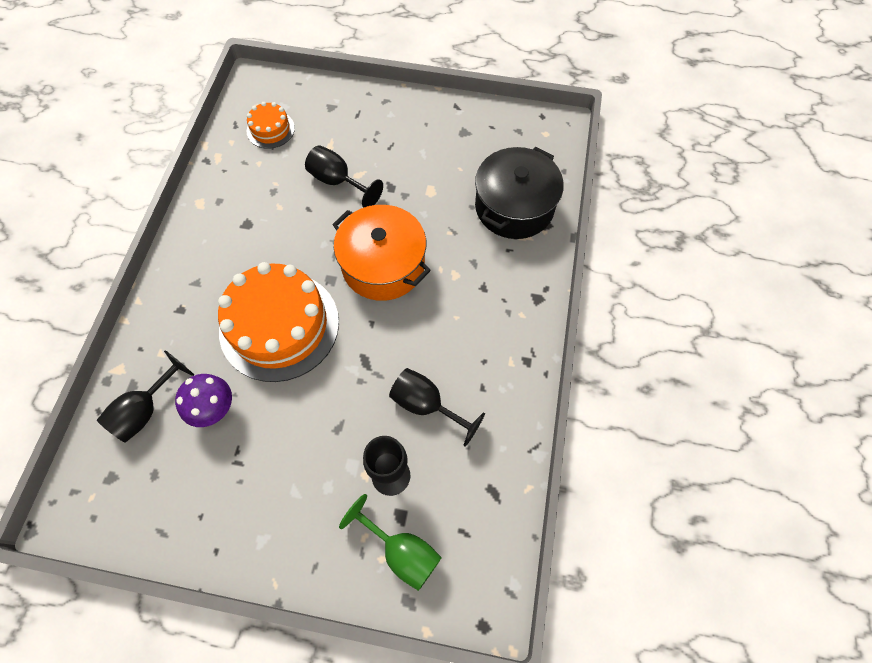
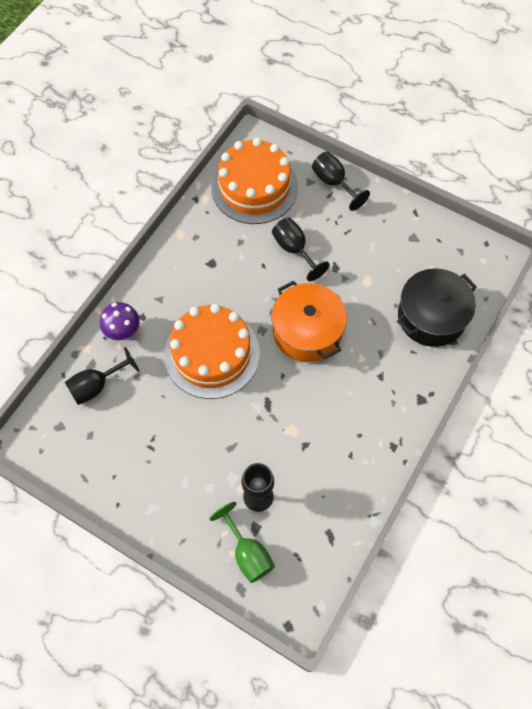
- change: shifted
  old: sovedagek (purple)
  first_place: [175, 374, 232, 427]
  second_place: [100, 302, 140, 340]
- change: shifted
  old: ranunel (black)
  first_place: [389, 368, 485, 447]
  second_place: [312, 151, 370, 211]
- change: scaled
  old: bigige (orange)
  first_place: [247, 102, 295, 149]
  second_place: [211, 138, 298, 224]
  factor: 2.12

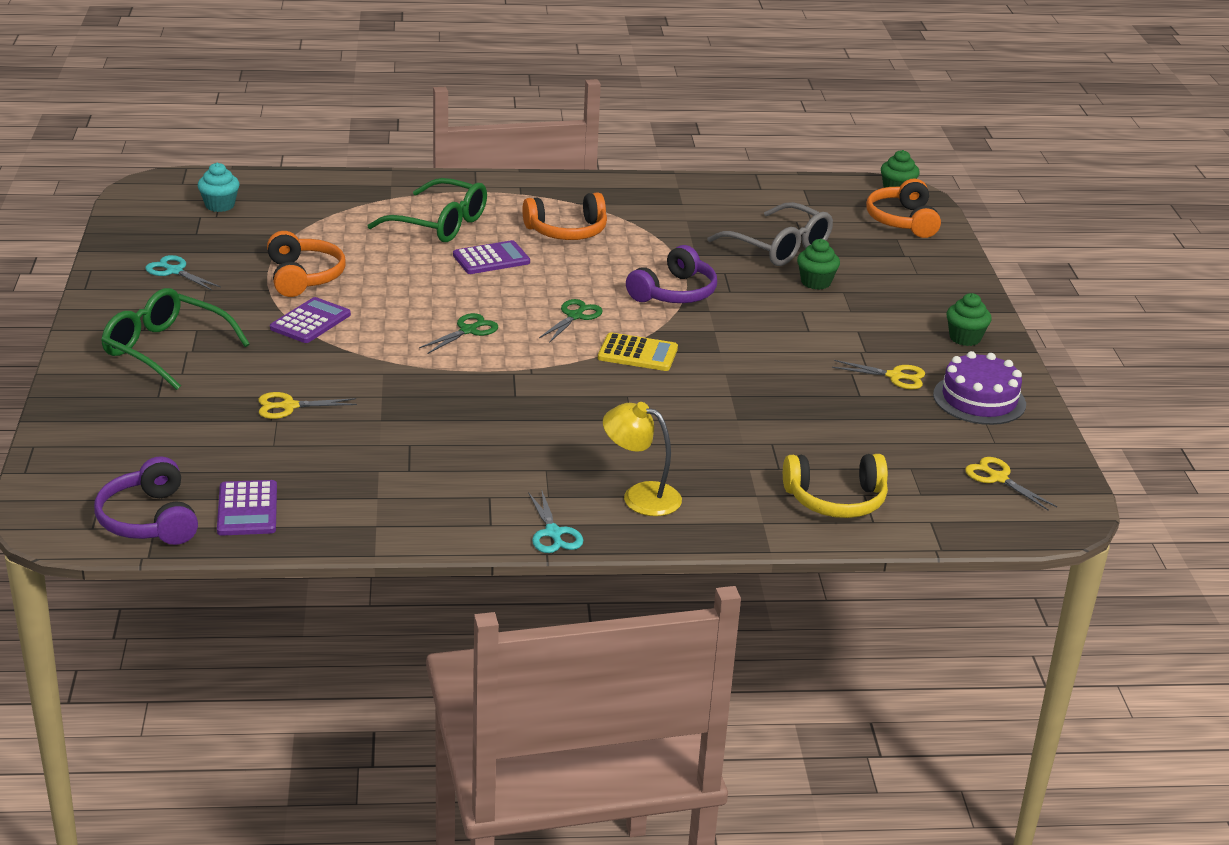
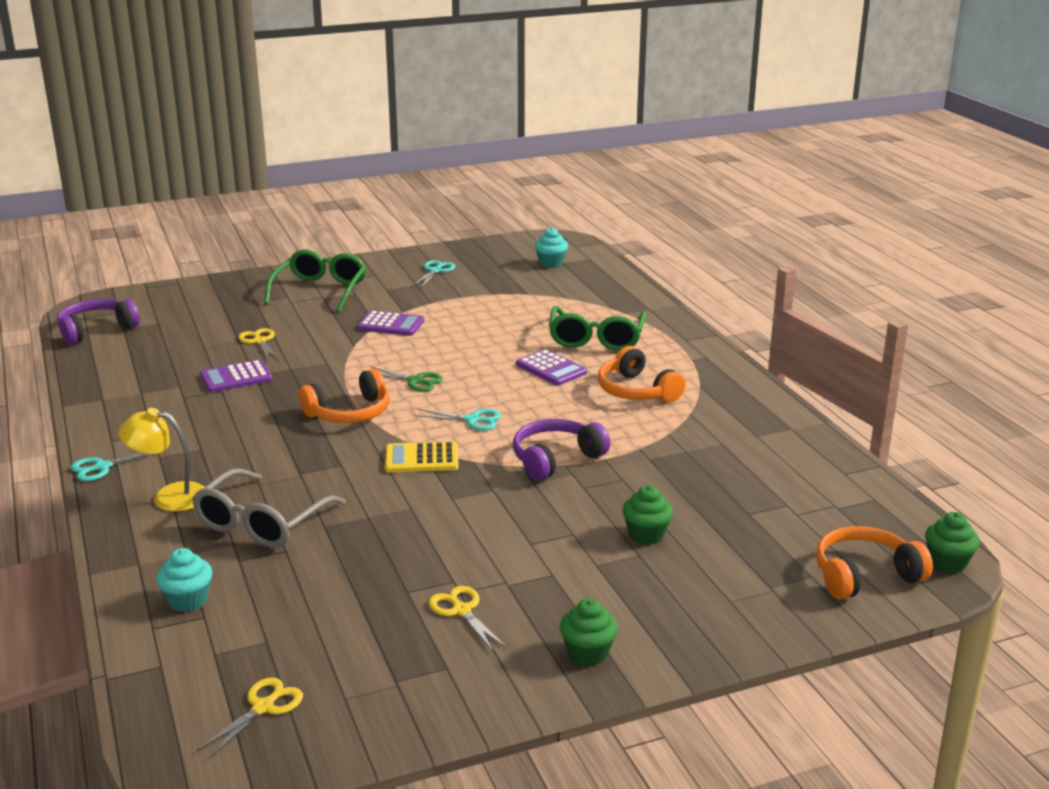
- change: gone
  old: bigige (purple)
  first_place: [933, 351, 1026, 425]
- change: shifted
  old: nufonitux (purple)
  first_place: [217, 480, 277, 536]
  second_place: [200, 360, 273, 392]
- change: shifted
  old: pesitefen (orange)
  first_place: [267, 231, 346, 297]
  second_place: [299, 369, 390, 423]
- change: shifted
  old: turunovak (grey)
  first_place: [707, 202, 833, 266]
  second_place: [192, 468, 346, 548]
- change: swapped
  old: pesitefen (yellow)
  new: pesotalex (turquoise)
  first_place: [783, 454, 888, 518]
  second_place: [156, 548, 212, 612]
- change: repainted
  old: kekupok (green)
  new: kekupok (turquoise)
  first_place: [539, 299, 603, 343]
  second_place: [415, 409, 501, 431]
- change: rotated
  old: nufonitux (yellow)
  first_place: [598, 332, 678, 371]
  second_place: [385, 441, 458, 473]
  degrees: 90
- change: rotated
  old: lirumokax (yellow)
  first_place: [603, 402, 682, 516]
  second_place: [118, 408, 204, 511]
  degrees: -90
- change: rotated
  old: pesitefen (purple)
  first_place: [626, 245, 717, 303]
  second_place: [513, 419, 611, 481]
  degrees: 120
- change: rotated
  old: kekupok (yellow)
  first_place: [832, 360, 925, 389]
  second_place: [429, 586, 507, 652]
  degrees: 150

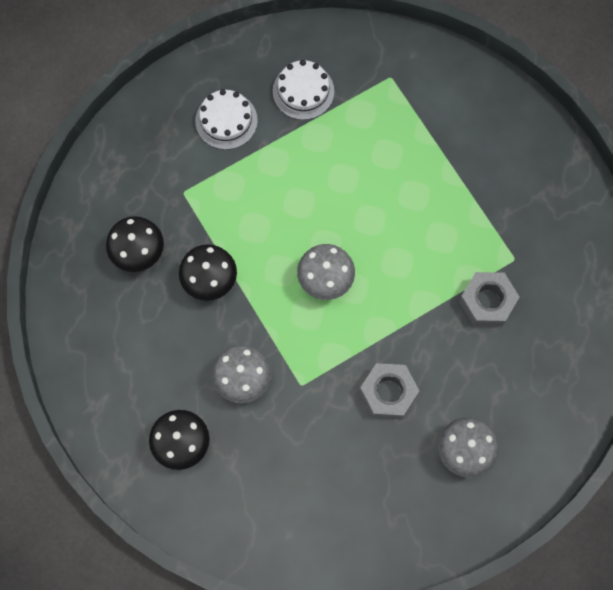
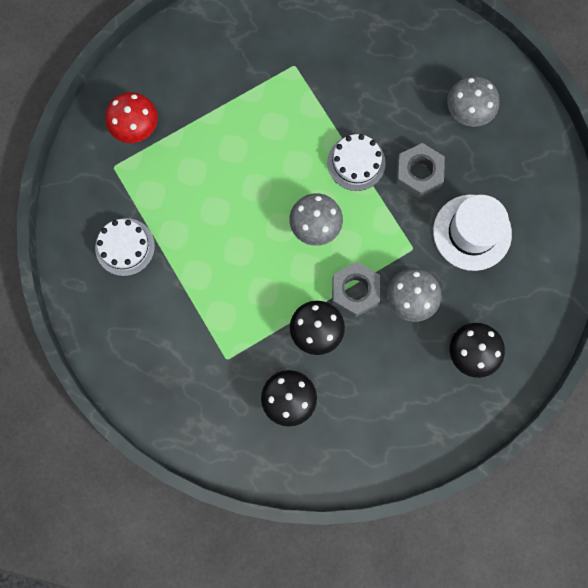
- change: new
  new: sovedagek (red)
  second_place: [106, 92, 158, 143]
- change: new
  new: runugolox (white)
  second_place: [433, 195, 512, 271]
- change: shifted
  old: bigige (white)
  first_place: [195, 89, 258, 150]
  second_place: [327, 134, 386, 191]
- change: shifted
  old: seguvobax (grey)
  first_place: [459, 272, 519, 327]
  second_place: [332, 262, 380, 318]

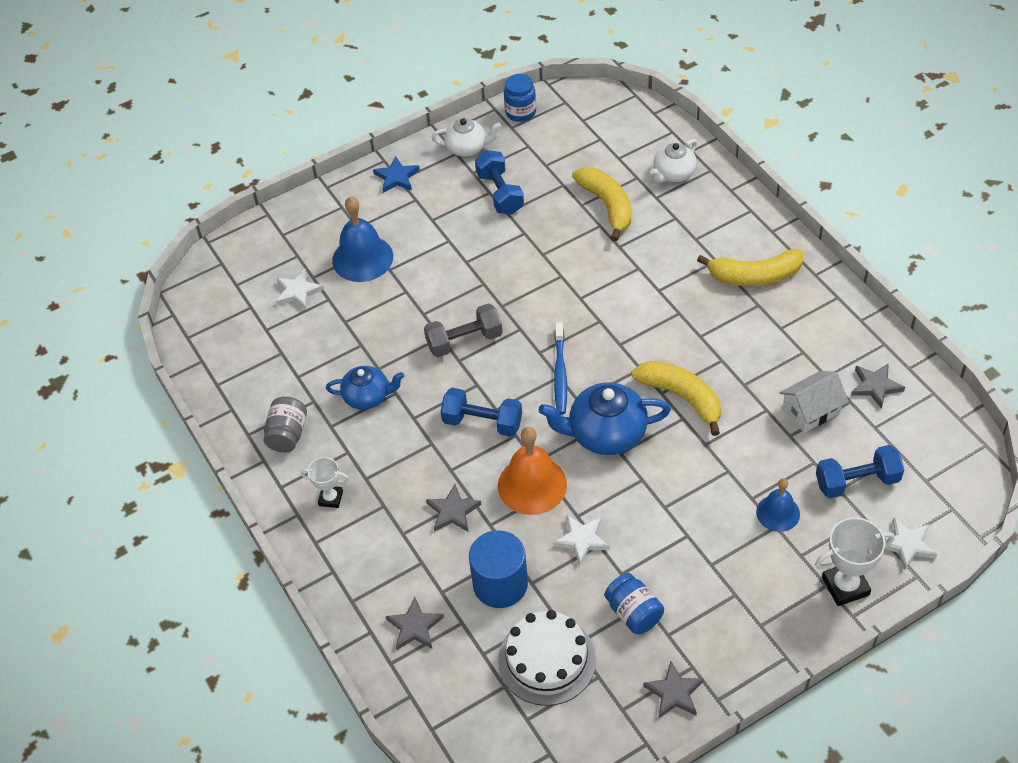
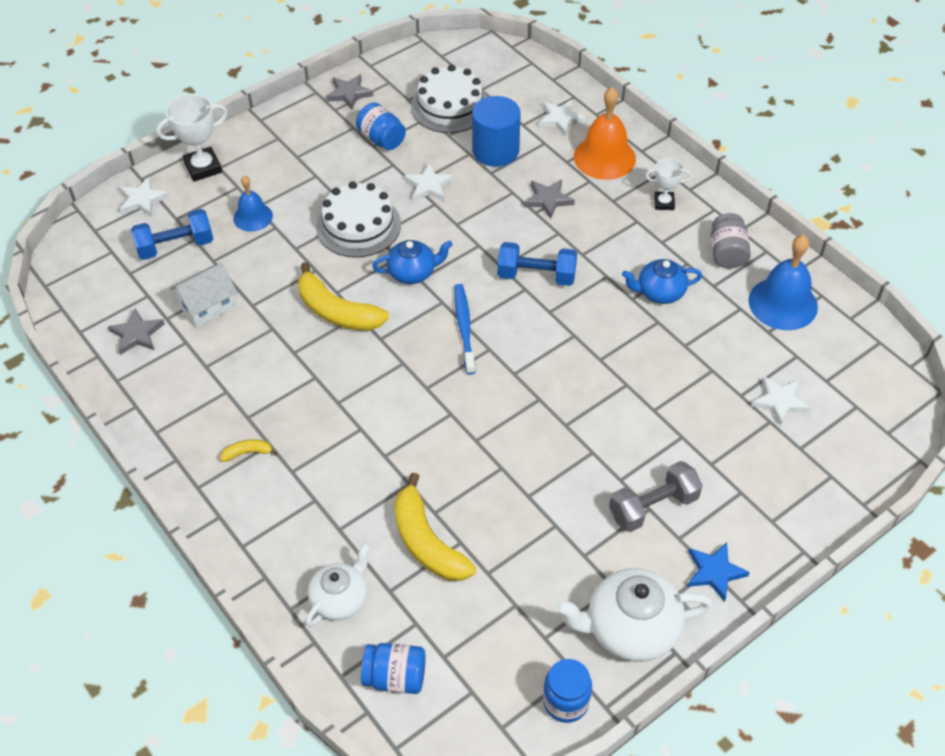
- change: gone
  old: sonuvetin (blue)
  first_place: [475, 150, 524, 214]
- change: new
  new: bigige (white)
  second_place: [316, 181, 401, 257]
- change: new
  new: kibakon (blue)
  second_place: [361, 643, 426, 694]
- change: shifted
  old: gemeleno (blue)
  first_place: [332, 196, 393, 282]
  second_place: [748, 235, 818, 330]
- change: shifted
  old: sonuvetin (grey)
  first_place: [424, 303, 503, 357]
  second_place: [609, 461, 703, 532]
- change: shifted
  old: gemeleno (orange)
  first_place: [498, 427, 567, 515]
  second_place: [574, 87, 636, 180]
- change: repainted
  old: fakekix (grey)
  new: fakekix (white)
  first_place: [386, 597, 444, 650]
  second_place: [539, 100, 586, 136]
- change: scaled
  old: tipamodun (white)
  first_place: [431, 118, 501, 157]
  second_place: [554, 568, 713, 662]
  factor: 1.59
- change: scaled
  old: tipamodun (blue)
  first_place: [539, 382, 671, 455]
  second_place: [372, 240, 453, 284]
  factor: 0.63
- change: scaled
  old: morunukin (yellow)
  first_place: [697, 249, 803, 286]
  second_place: [221, 439, 278, 462]
  factor: 0.45

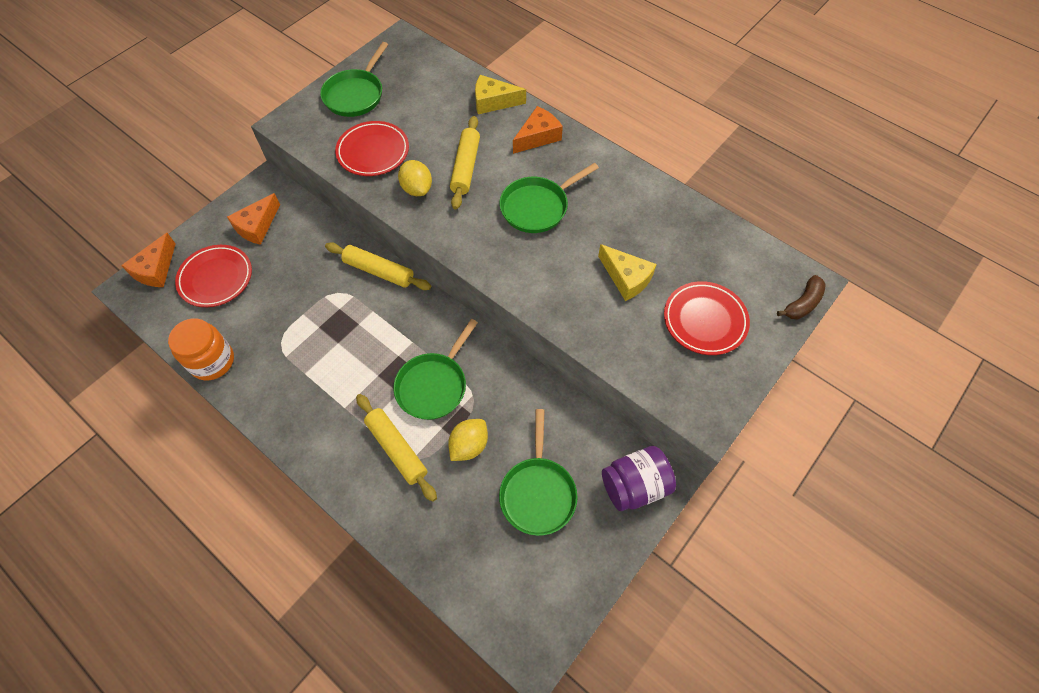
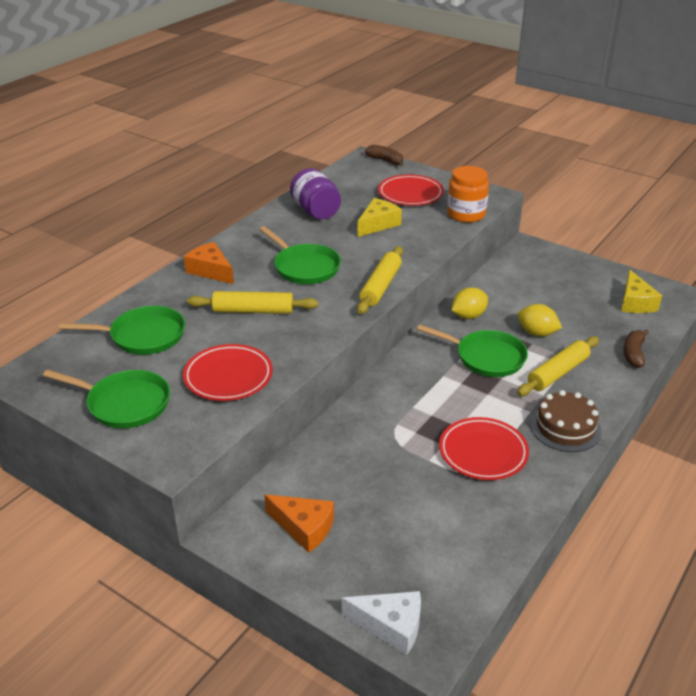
- change: new
  new: bigige (brown)
  second_place: [530, 390, 601, 452]
- change: new
  new: morunukin (brown)
  second_place: [623, 329, 649, 368]
- change: shifted
  old: kibakon (orange)
  first_place: [168, 318, 234, 380]
  second_place: [447, 166, 489, 223]
- change: shifted
  old: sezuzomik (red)
  first_place: [175, 245, 252, 307]
  second_place: [439, 417, 529, 480]
- change: shifted
  old: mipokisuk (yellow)
  first_place: [325, 242, 431, 290]
  second_place: [357, 246, 403, 314]
- change: shifted
  old: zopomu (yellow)
  first_place: [398, 160, 432, 196]
  second_place: [452, 287, 488, 319]
- change: shifted
  old: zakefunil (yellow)
  first_place: [475, 75, 526, 114]
  second_place: [621, 270, 662, 313]
- change: shifted
  old: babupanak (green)
  first_place: [499, 409, 578, 536]
  second_place: [59, 306, 185, 355]
- change: shifted
  old: kibakon (purple)
  first_place: [602, 446, 676, 511]
  second_place: [290, 168, 341, 219]
- change: repainted
  old: zakefunil (orange)
  new: zakefunil (white)
  first_place: [121, 233, 176, 287]
  second_place: [342, 591, 421, 655]

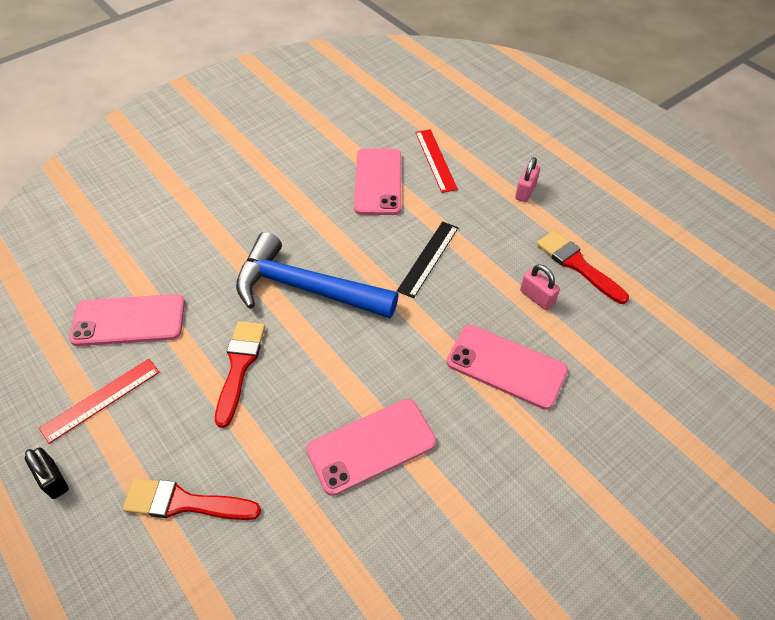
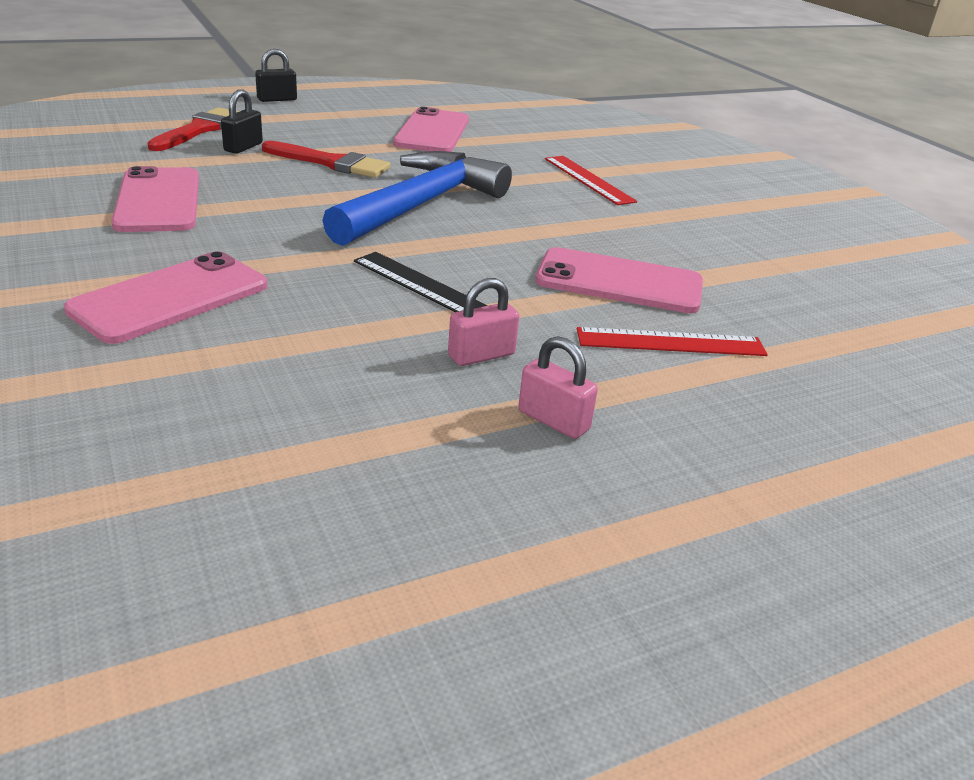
- change: gone
  old: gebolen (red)
  first_place: [537, 231, 629, 304]
- change: new
  new: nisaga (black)
  second_place: [221, 89, 263, 154]
- change: shifted
  old: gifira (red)
  first_place: [39, 359, 160, 444]
  second_place: [545, 156, 637, 205]
- change: shifted
  old: nisaga (pink)
  first_place: [520, 264, 560, 310]
  second_place: [448, 278, 519, 366]

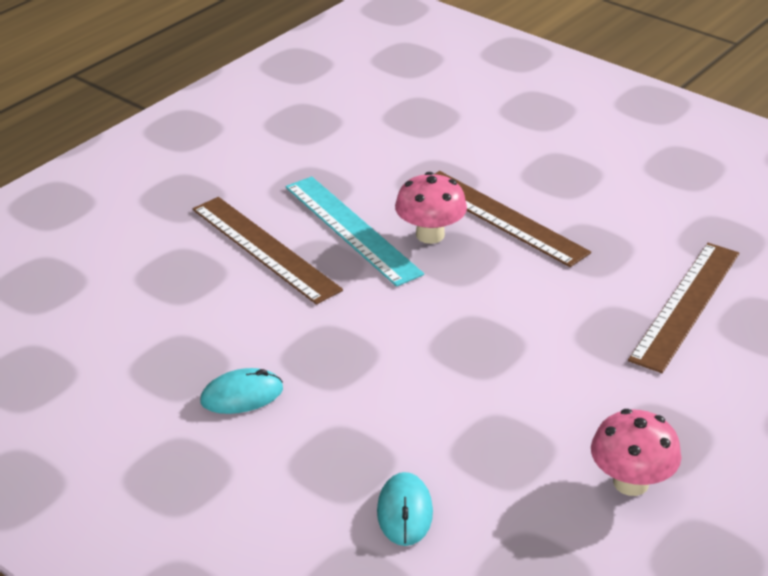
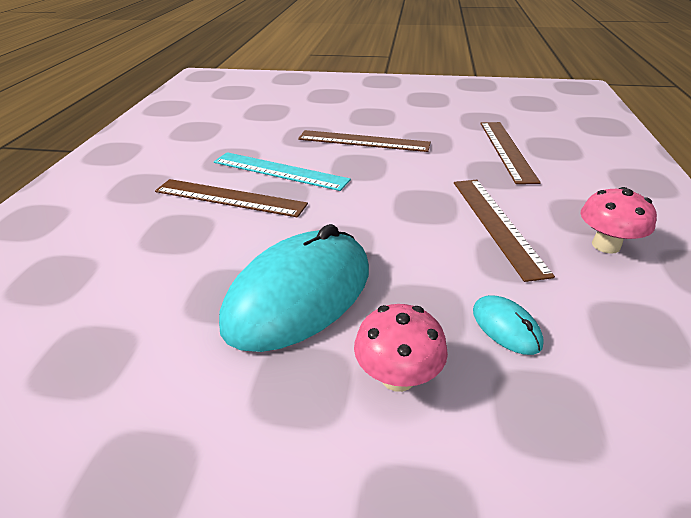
- change: new
  new: gifira (brown)
  second_place: [454, 180, 555, 282]
- change: shifted
  old: sovedagek (pink)
  first_place: [395, 172, 467, 244]
  second_place: [354, 304, 448, 392]
- change: scaled
  old: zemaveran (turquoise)
  first_place: [200, 368, 283, 414]
  second_place: [219, 224, 369, 352]
  factor: 2.39

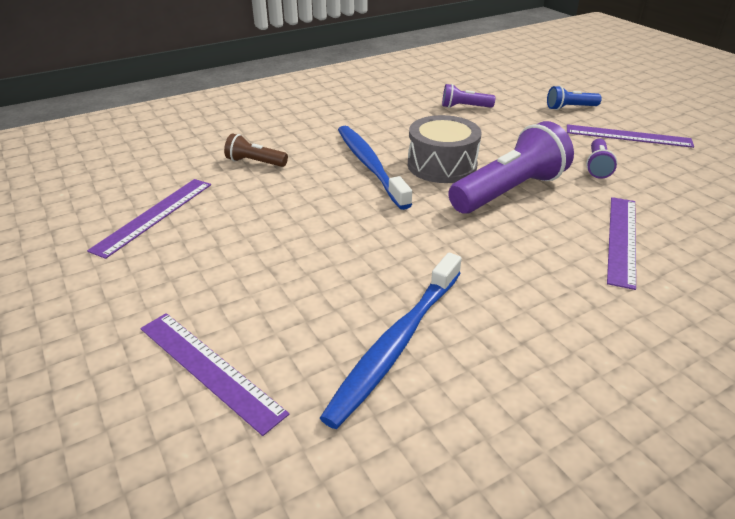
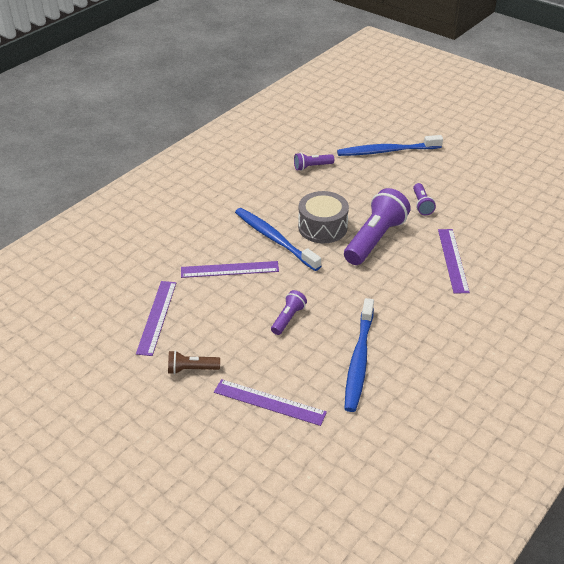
- change: new
  new: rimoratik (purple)
  second_place: [271, 290, 307, 335]
- change: shifted
  old: rimoratik (brown)
  first_place: [224, 133, 288, 167]
  second_place: [168, 350, 220, 374]
- change: shifted
  old: gifira (purple)
  first_place: [567, 124, 694, 148]
  second_place: [181, 261, 279, 278]
- change: swapped
  old: rimoratik (blue)
  new: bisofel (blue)
  first_place: [547, 86, 602, 110]
  second_place: [337, 135, 443, 156]

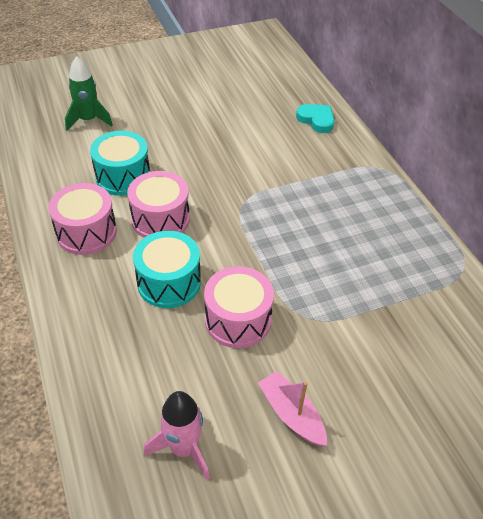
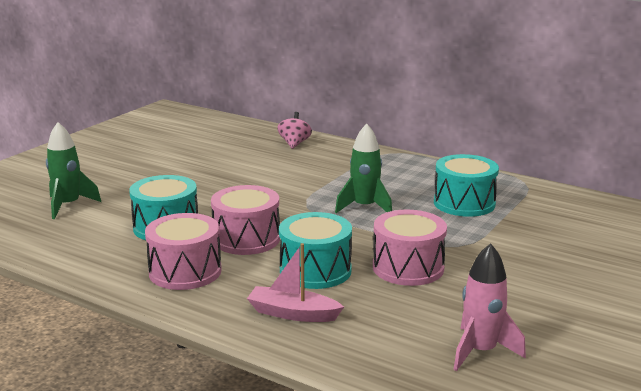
- change: new
  new: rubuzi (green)
  second_place: [335, 124, 392, 213]
- change: new
  new: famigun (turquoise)
  second_place: [434, 154, 499, 217]
- change: shifted
  old: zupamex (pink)
  first_place: [258, 371, 327, 446]
  second_place: [247, 243, 344, 322]
- change: swapped
  old: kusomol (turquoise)
  new: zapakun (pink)
  first_place: [296, 104, 334, 133]
  second_place: [277, 112, 312, 149]

